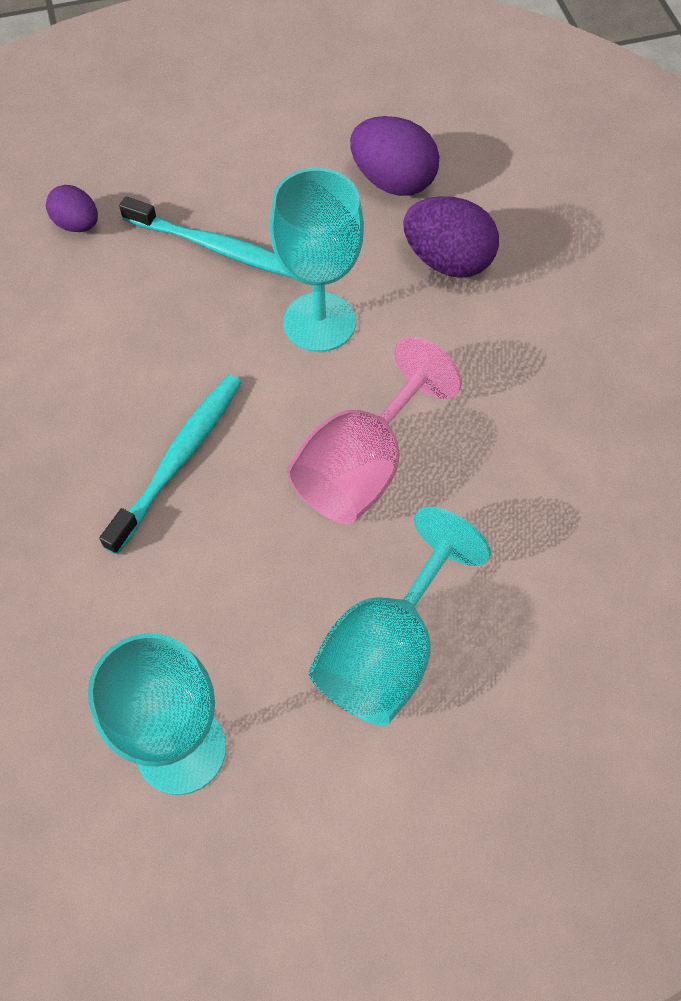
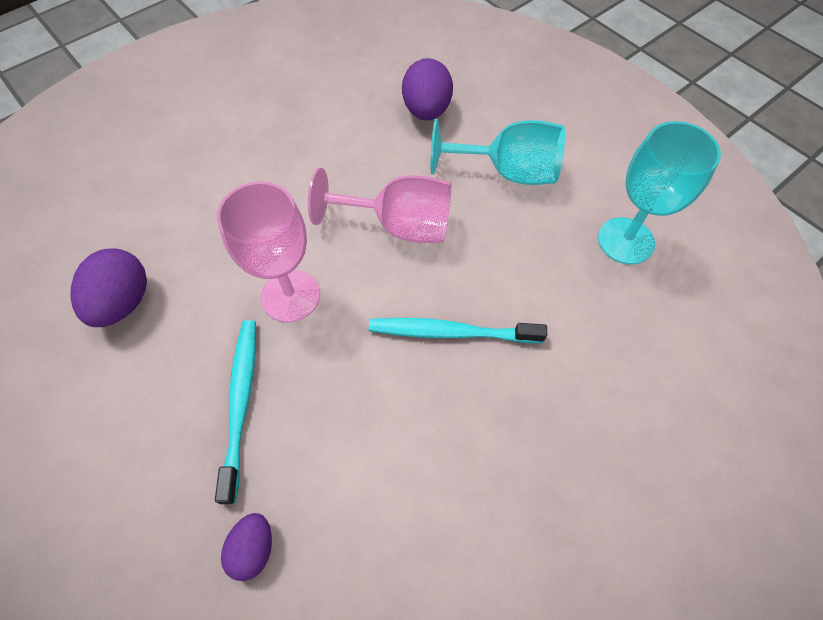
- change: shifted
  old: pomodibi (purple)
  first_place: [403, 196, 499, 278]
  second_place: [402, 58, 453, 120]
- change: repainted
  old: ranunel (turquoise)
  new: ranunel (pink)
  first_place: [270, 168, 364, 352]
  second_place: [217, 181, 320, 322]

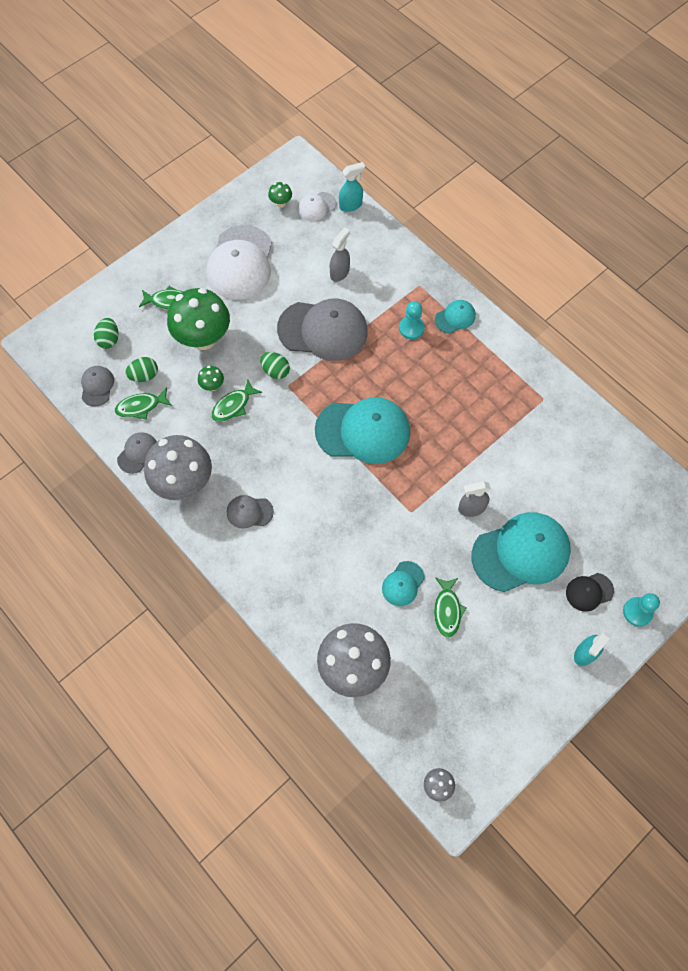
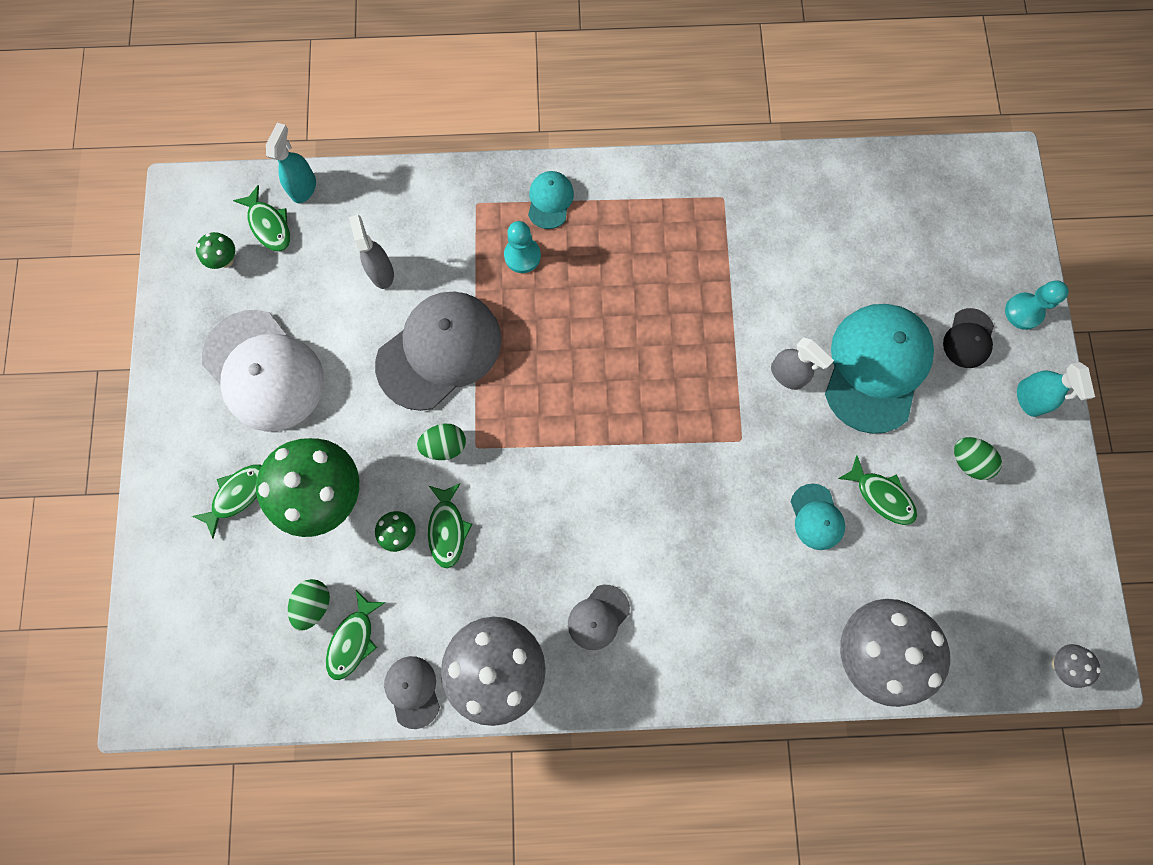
- change: gone
  old: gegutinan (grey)
  first_place: [81, 366, 114, 407]
- change: gone
  old: gegutinan (turquoise)
  first_place: [315, 397, 410, 464]
- change: shifted
  old: pomodibi (green)
  first_place: [94, 318, 119, 349]
  second_place: [954, 437, 1002, 480]
- change: swapped
  old: gegutinan (white)
  new: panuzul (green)
  first_place: [298, 192, 337, 221]
  second_place: [233, 185, 290, 252]
- change: rotated
  old: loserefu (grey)
  first_place: [458, 481, 491, 517]
  second_place: [771, 337, 834, 390]
  degrees: -75

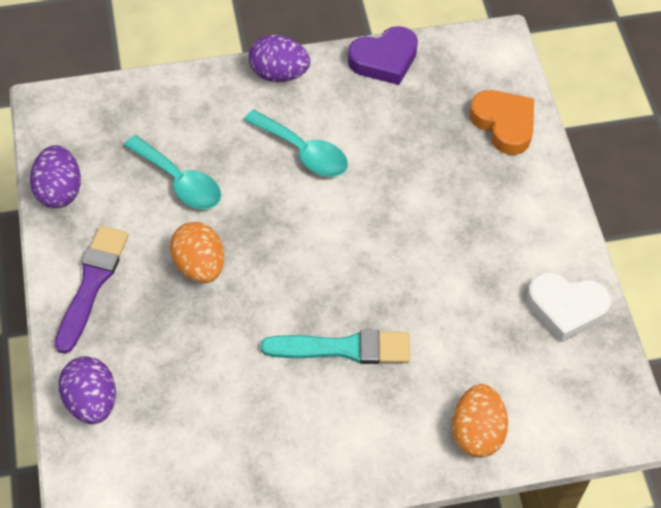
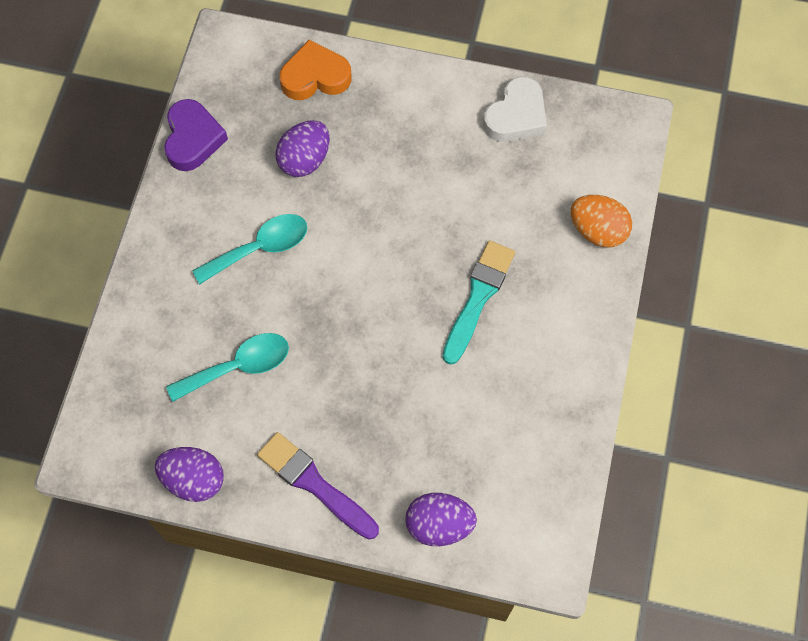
- change: gone
  old: pomodibi (orange)
  first_place: [170, 222, 224, 283]
- change: shifted
  old: pomodibi (purple)
  first_place: [249, 34, 310, 82]
  second_place: [275, 120, 330, 177]

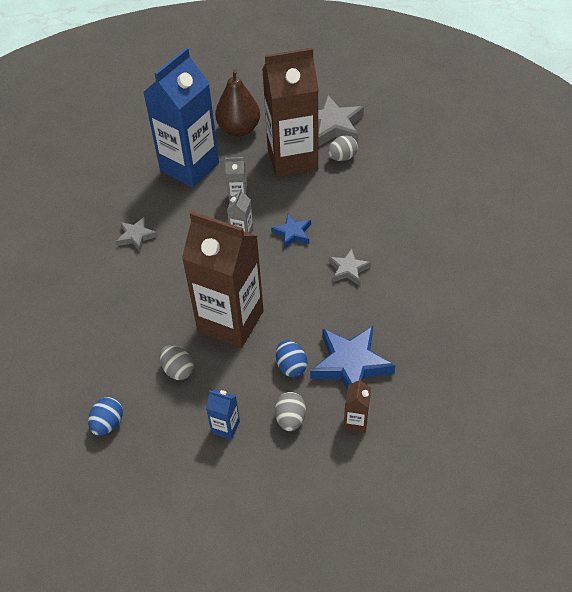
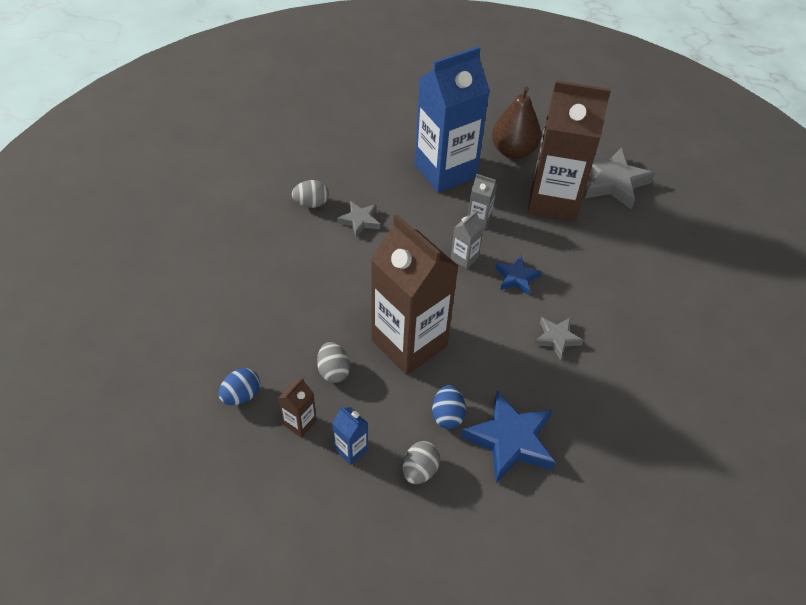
- change: shifted
  old: pomodibi (grey)
  first_place: [328, 135, 358, 161]
  second_place: [292, 180, 329, 208]
- change: shifted
  old: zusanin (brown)
  first_place: [344, 378, 371, 433]
  second_place: [279, 378, 317, 438]

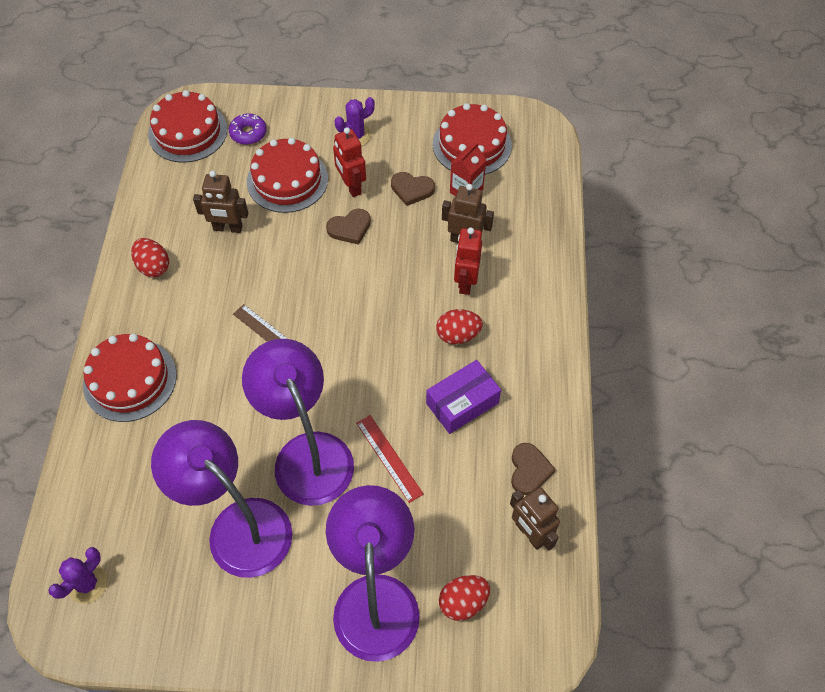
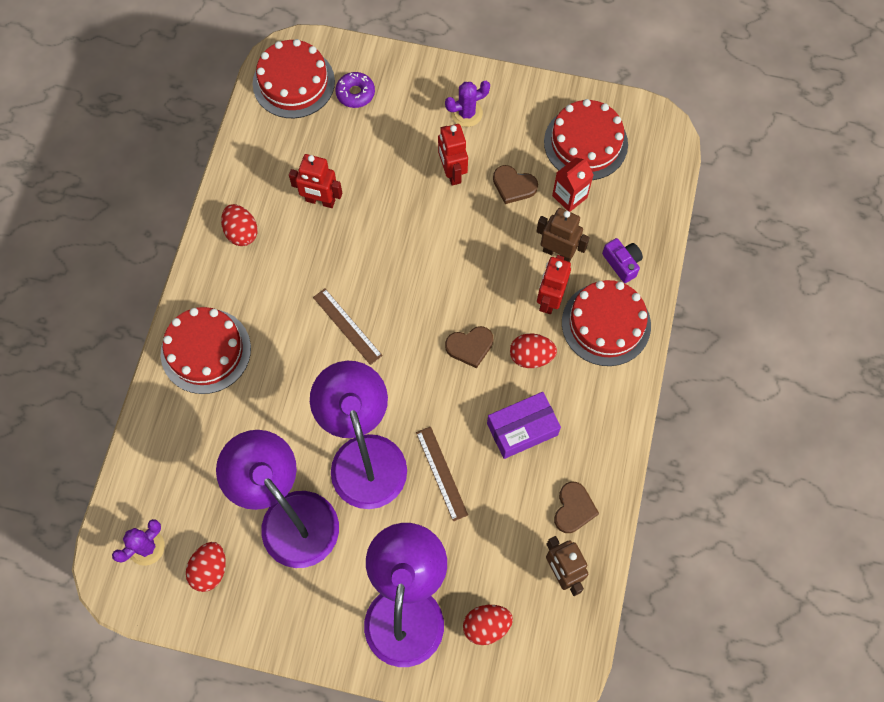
- change: new
  new: pomodibi (red)
  second_place: [186, 542, 226, 592]
- change: new
  new: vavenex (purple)
  second_place: [602, 238, 643, 283]
- change: shifted
  old: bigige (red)
  first_place: [247, 138, 328, 213]
  second_place: [562, 280, 651, 366]
- change: shifted
  old: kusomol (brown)
  first_place: [326, 209, 371, 245]
  second_place: [445, 326, 493, 368]
- change: repainted
  old: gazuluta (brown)
  new: gazuluta (red)
  first_place: [193, 171, 248, 233]
  second_place: [289, 154, 342, 208]
- change: repainted
  old: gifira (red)
  new: gifira (brown)
  first_place: [356, 415, 424, 503]
  second_place: [416, 427, 468, 522]

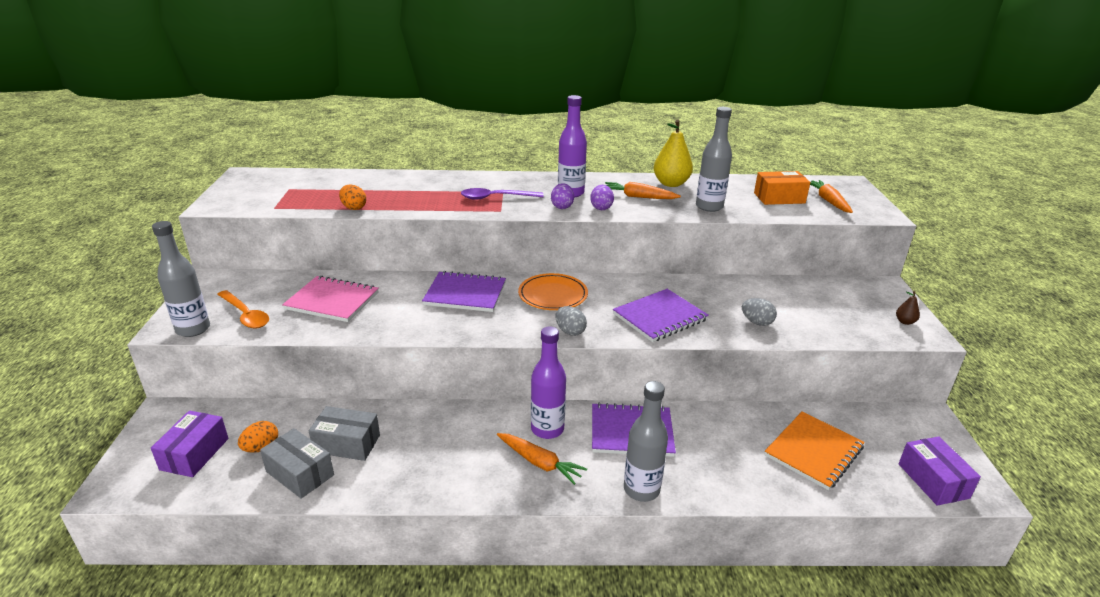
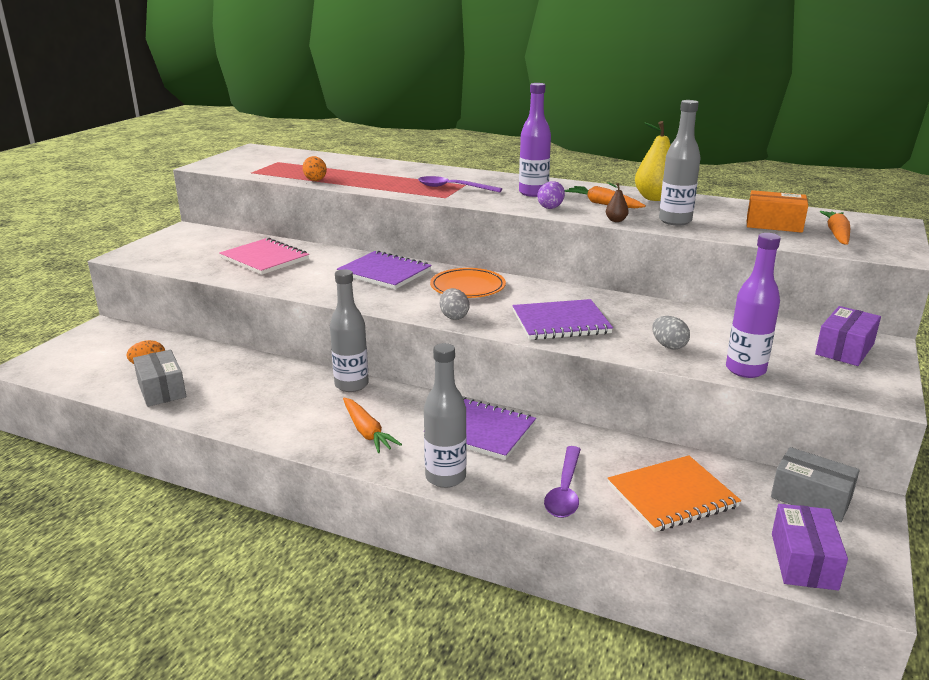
- change: gone
  old: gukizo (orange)
  first_place: [217, 290, 269, 329]
- change: gone
  old: pomodibi (purple)
  first_place: [551, 183, 574, 209]
- change: new
  new: gukizo (purple)
  second_place: [544, 446, 581, 518]
- change: shifted
  old: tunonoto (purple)
  first_place: [151, 411, 228, 477]
  second_place: [815, 306, 881, 366]
- change: shifted
  old: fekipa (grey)
  first_place: [152, 221, 210, 337]
  second_place: [330, 269, 369, 392]
- change: shifted
  old: tunonoto (grey)
  first_place: [309, 406, 380, 461]
  second_place: [771, 447, 860, 522]
- change: shifted
  old: fekipa (purple)
  first_place: [531, 326, 566, 439]
  second_place: [726, 233, 781, 378]
- change: shifted
  old: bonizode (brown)
  first_place: [896, 291, 920, 325]
  second_place: [606, 182, 629, 222]

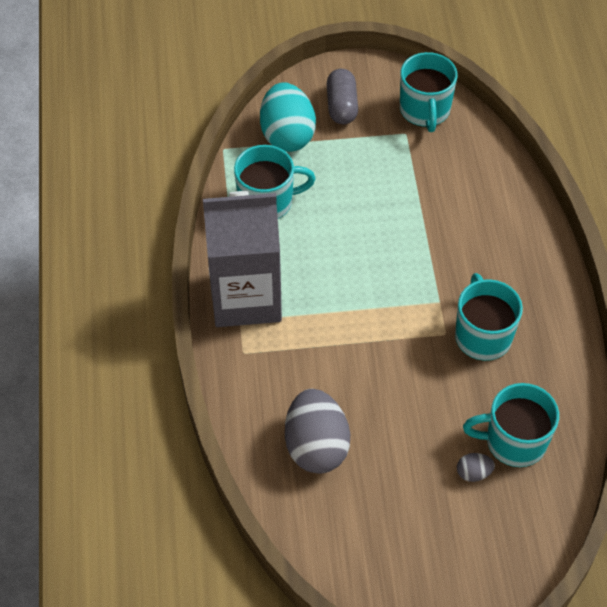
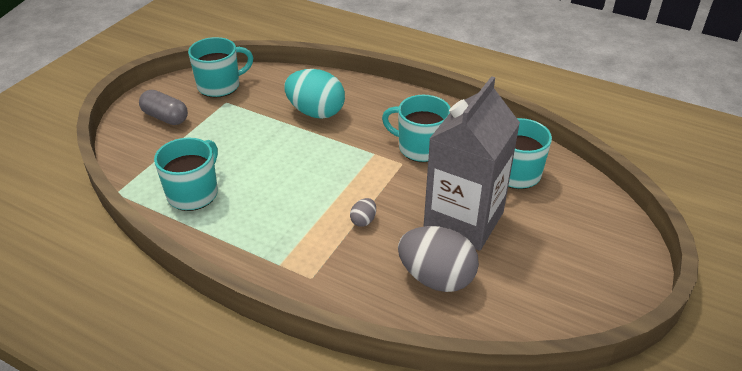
- change: shifted
  old: zusanin (grey)
  first_place: [203, 191, 282, 327]
  second_place: [423, 76, 520, 251]
- change: shifted
  old: pomodibi (turquoise)
  first_place: [260, 82, 316, 152]
  second_place: [284, 69, 345, 119]
- change: shifted
  old: pomodibi (grey)
  first_place: [457, 453, 495, 482]
  second_place: [350, 198, 376, 227]
- change: rotated
  old: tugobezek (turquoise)
  first_place: [400, 52, 458, 132]
  second_place: [188, 37, 253, 98]
  degrees: -60

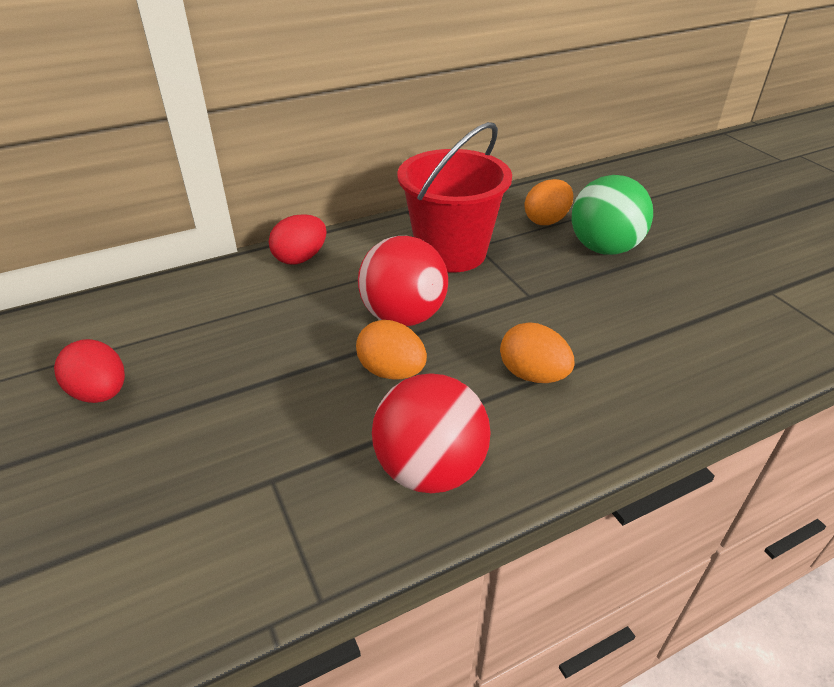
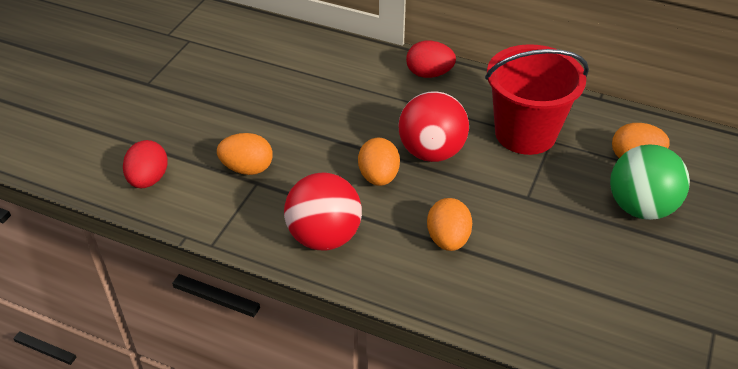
- change: new
  new: pomodibi (orange)
  second_place: [217, 133, 273, 175]
- change: shifted
  old: pomodibi (red)
  first_place: [54, 339, 125, 403]
  second_place: [123, 140, 168, 188]

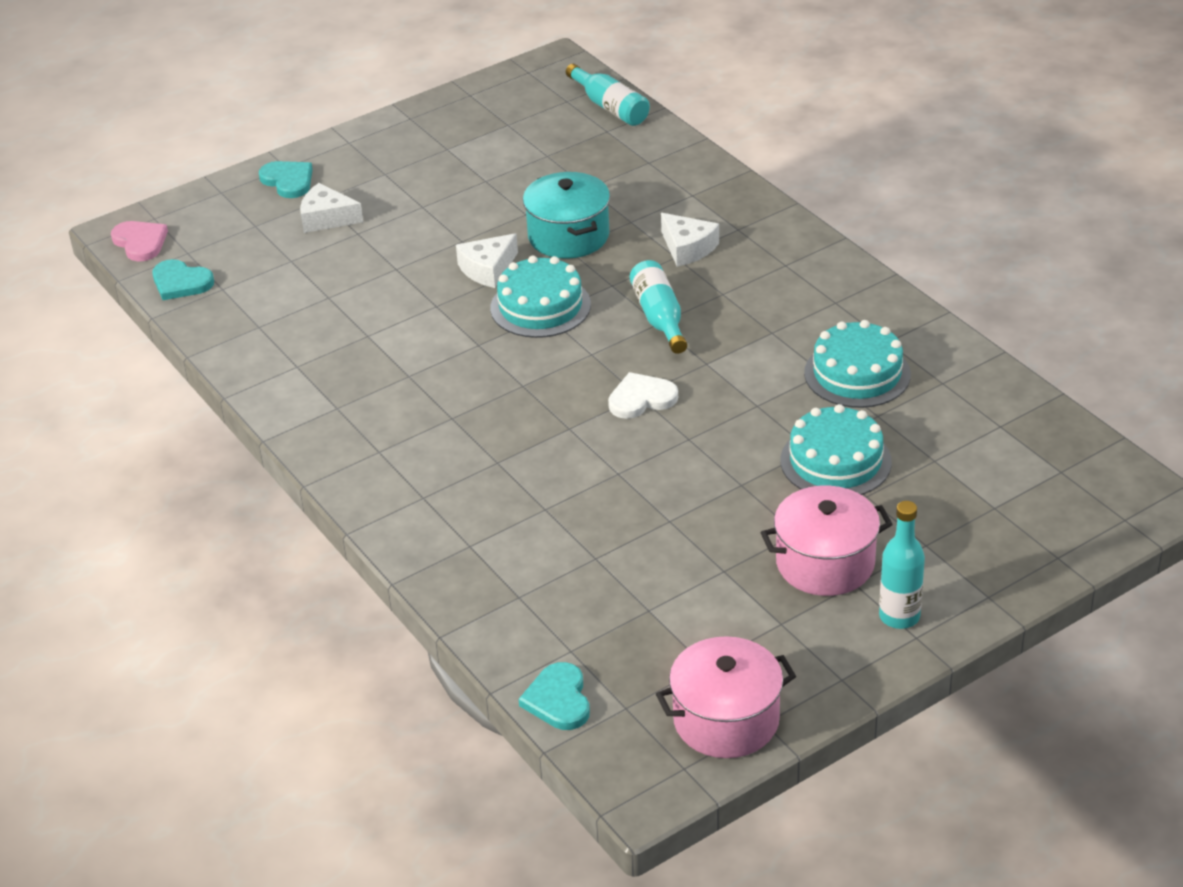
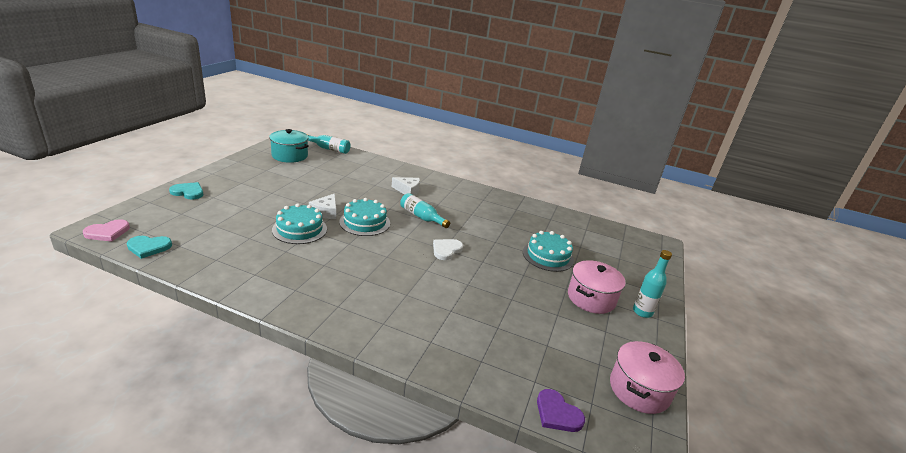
- change: gone
  old: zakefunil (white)
  first_place: [300, 183, 363, 233]
- change: shifted
  old: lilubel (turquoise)
  first_place: [523, 172, 610, 259]
  second_place: [269, 129, 309, 163]
- change: shifted
  old: bigige (turquoise)
  first_place: [804, 320, 911, 408]
  second_place: [272, 203, 327, 244]
- change: repainted
  old: kusomol (turquoise)
  new: kusomol (purple)
  first_place: [519, 662, 590, 730]
  second_place: [537, 389, 585, 432]
- change: rotated
  old: kusomol (pink)
  first_place: [111, 221, 168, 261]
  second_place: [83, 219, 130, 242]
  degrees: 120

